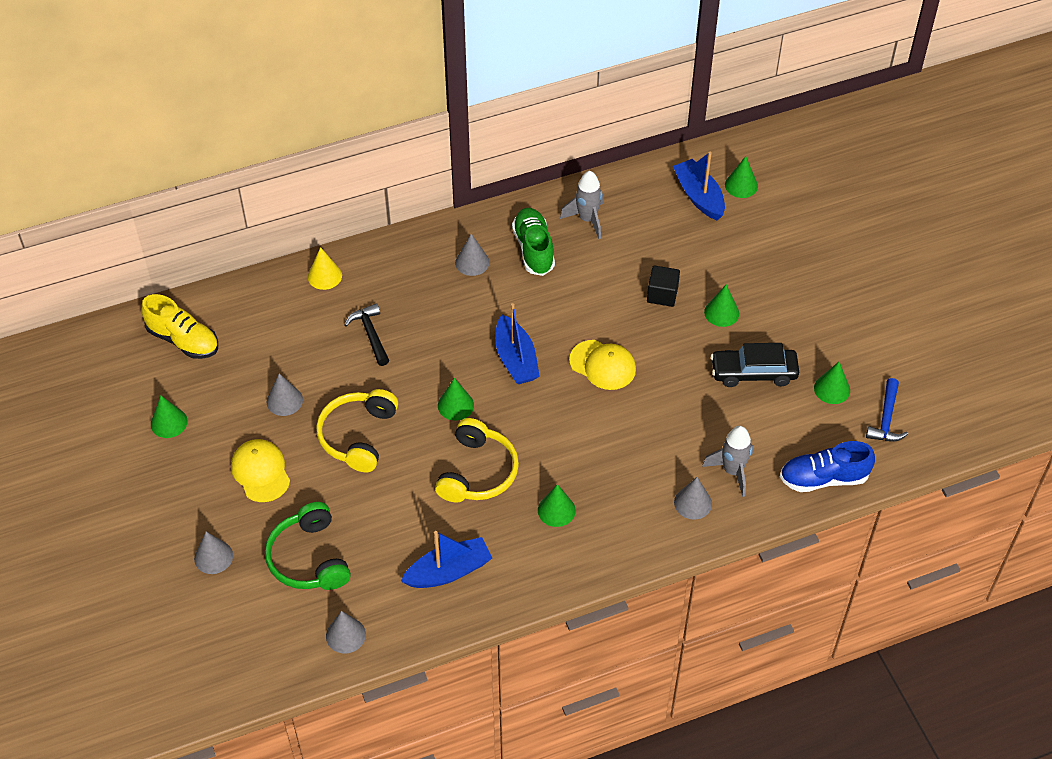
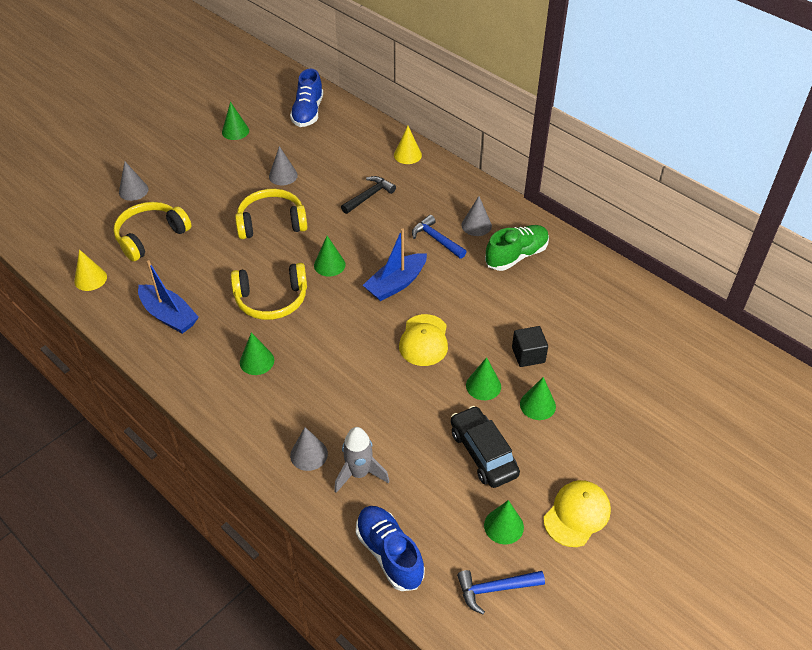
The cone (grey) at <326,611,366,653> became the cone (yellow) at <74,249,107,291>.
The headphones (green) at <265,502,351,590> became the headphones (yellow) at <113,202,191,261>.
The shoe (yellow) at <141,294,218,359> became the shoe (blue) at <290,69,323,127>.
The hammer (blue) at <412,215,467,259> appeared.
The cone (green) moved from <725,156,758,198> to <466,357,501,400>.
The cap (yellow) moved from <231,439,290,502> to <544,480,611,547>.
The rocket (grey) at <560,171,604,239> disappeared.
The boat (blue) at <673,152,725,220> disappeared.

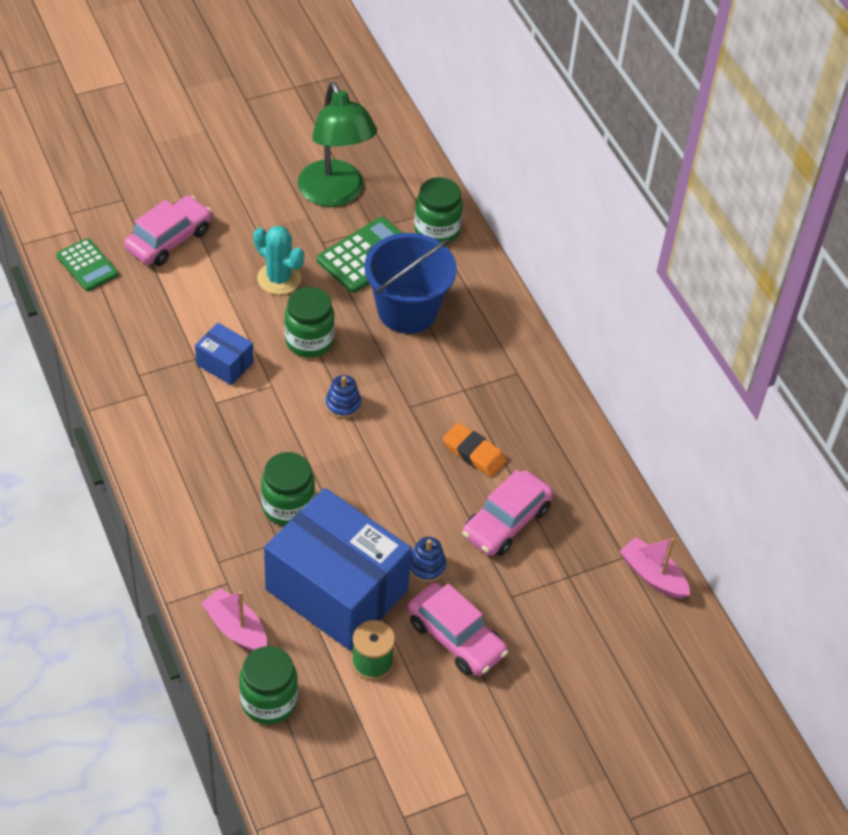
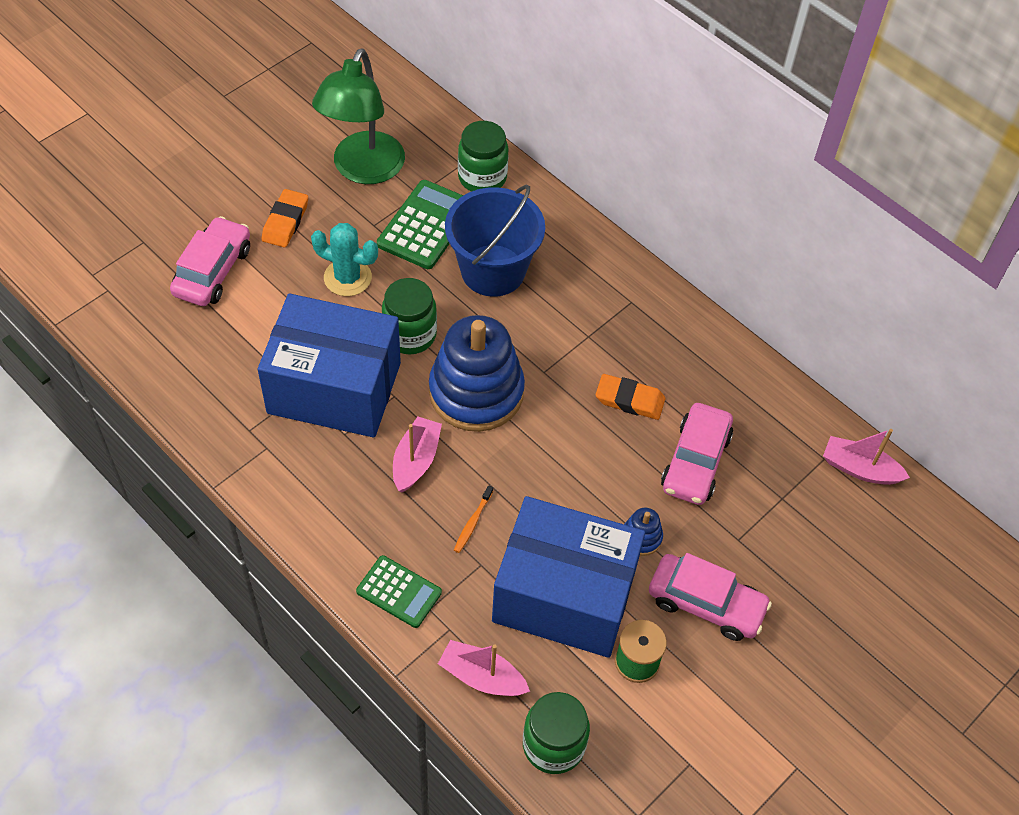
The box (blue) at <195,323,254,385> changed to 2.29 times the size.
The eraser (orange) at <262,189,308,248> appeared.
The lamp (green) at <298,81,377,207> turned 60 degrees clockwise.
The calculator (green) moved from <56,238,119,291> to <356,555,442,628>.
The boat (pink) at <393,417,442,492> appeared.
The stacking toy (blue) at <325,375,361,419> changed to 2.44 times the size.
The jar (green) at <261,452,315,526> was replaced by the toothbrush (orange) at <454,485,493,553>.

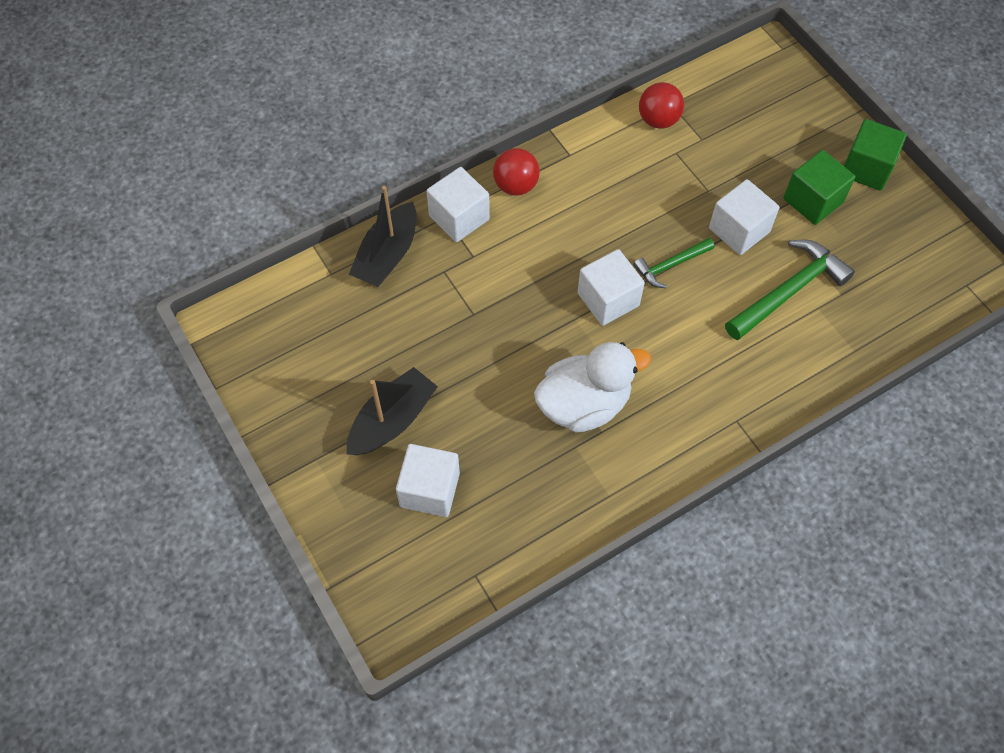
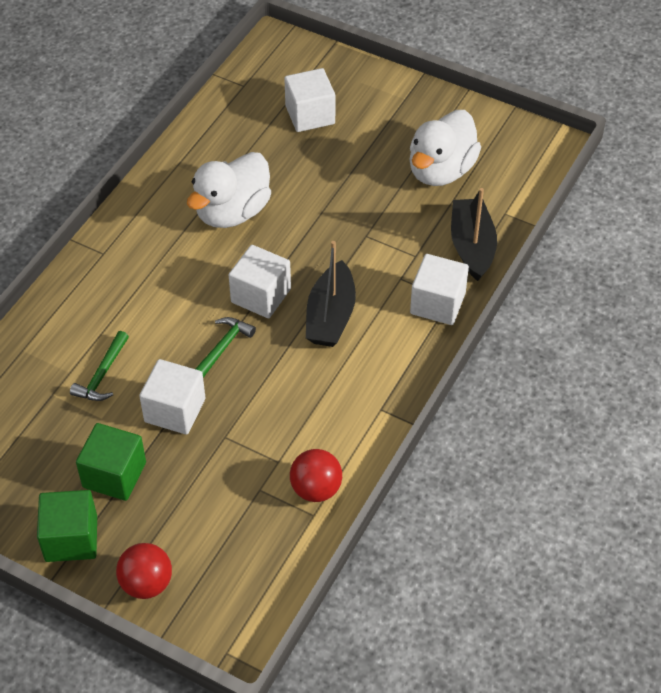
The hammer (green) at <725,240,855,340> changed to 0.58 times the size.
The ball (red) moved from <493,148,540,196> to <116,543,172,599>.
The boat (black) moved from <347,367,438,455> to <306,241,356,347>.
The duck (white) at <410,110,481,186> appeared.

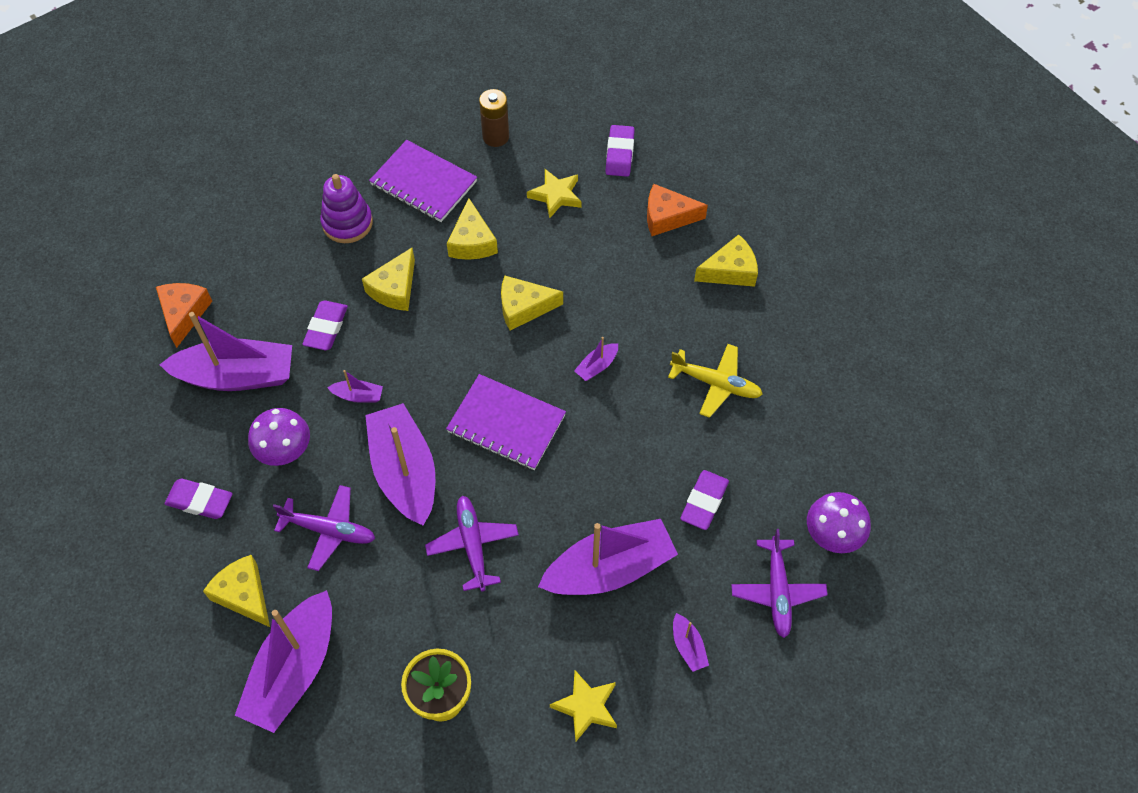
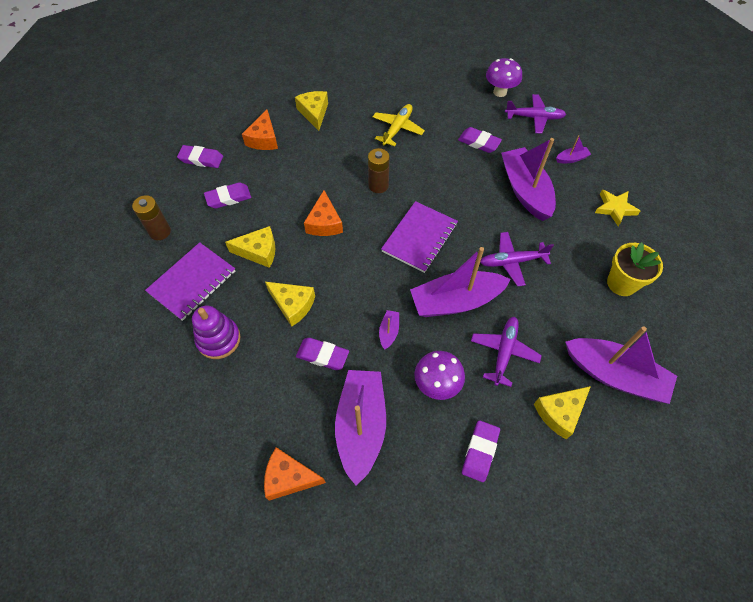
The star (yellow) at <527,169,581,219> was replaced by the eraser (purple) at <204,182,251,209>.
The cheese (yellow) at <501,276,563,331> became the cheese (orange) at <304,190,343,236>.
The boat (purple) at <574,337,618,381> was replaced by the battery (brown) at <368,148,390,193>.

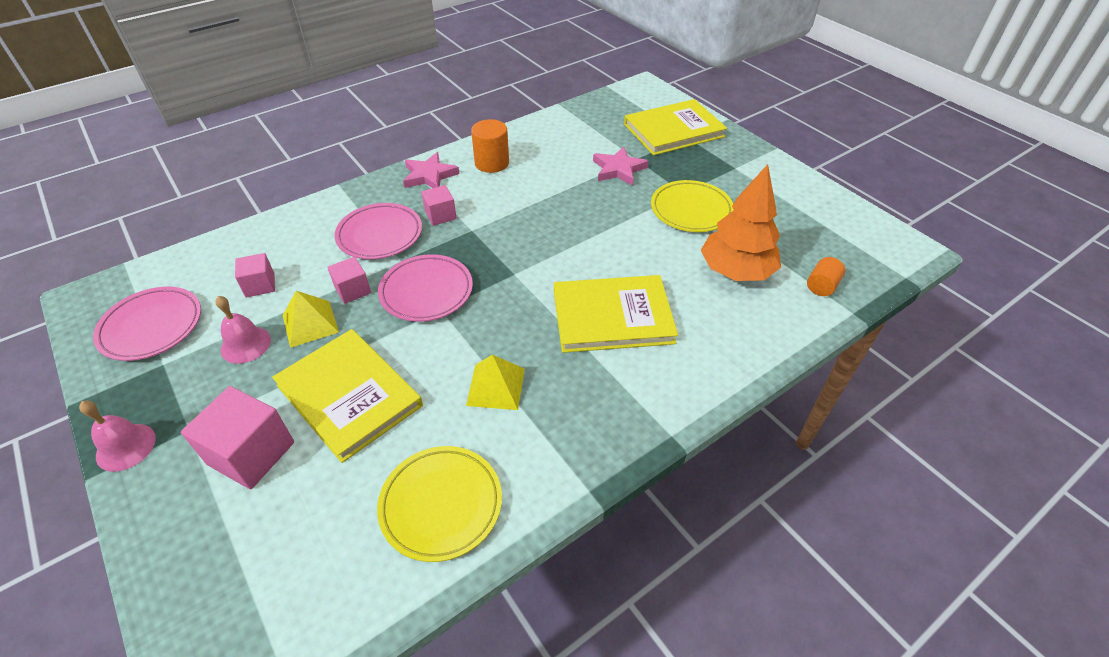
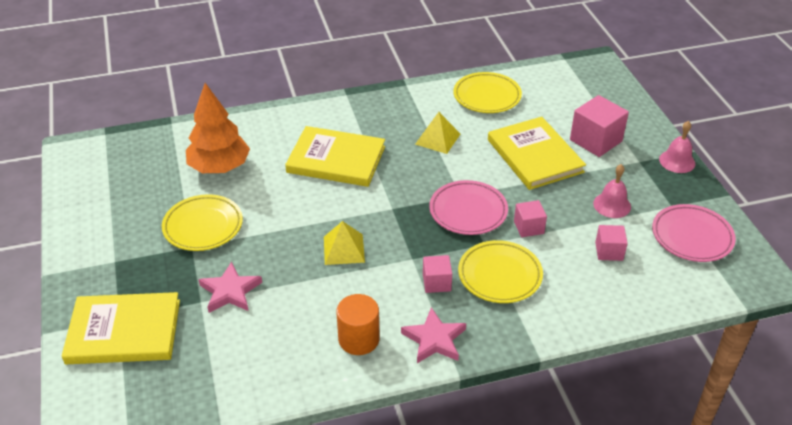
The pyramid (yellow) moved from <283,291,339,348> to <324,221,365,265>.
The plate (pink) at <334,203,422,259> became the plate (yellow) at <458,240,543,303>.
The cylinder (orange) at <807,257,845,296> disappeared.

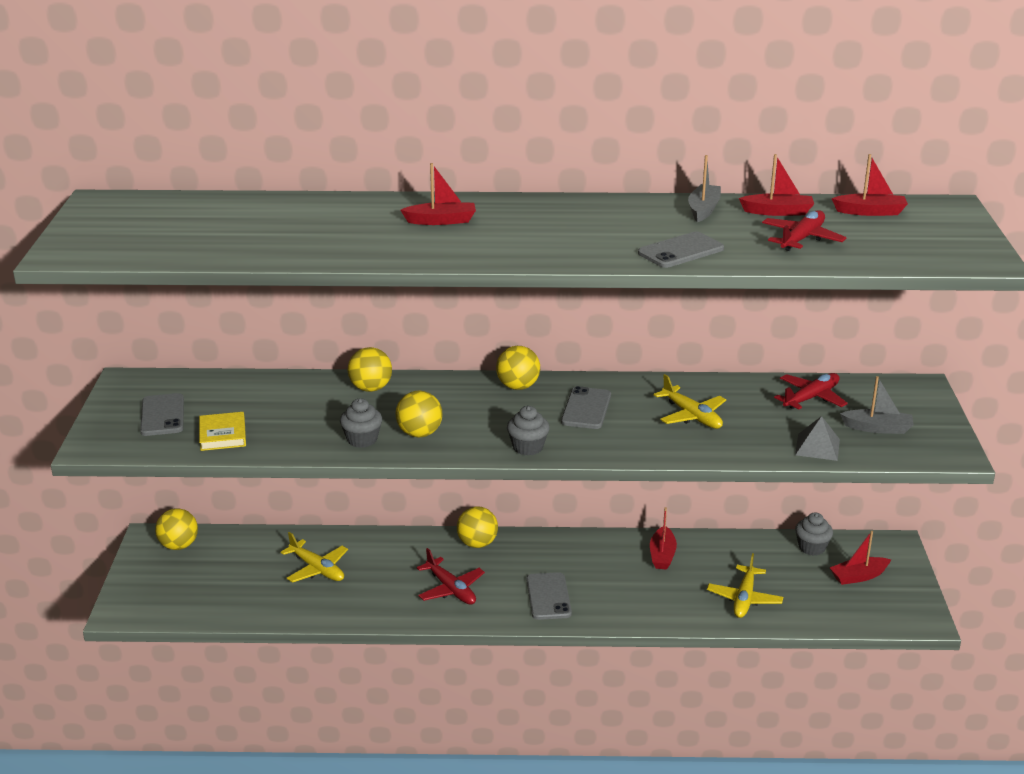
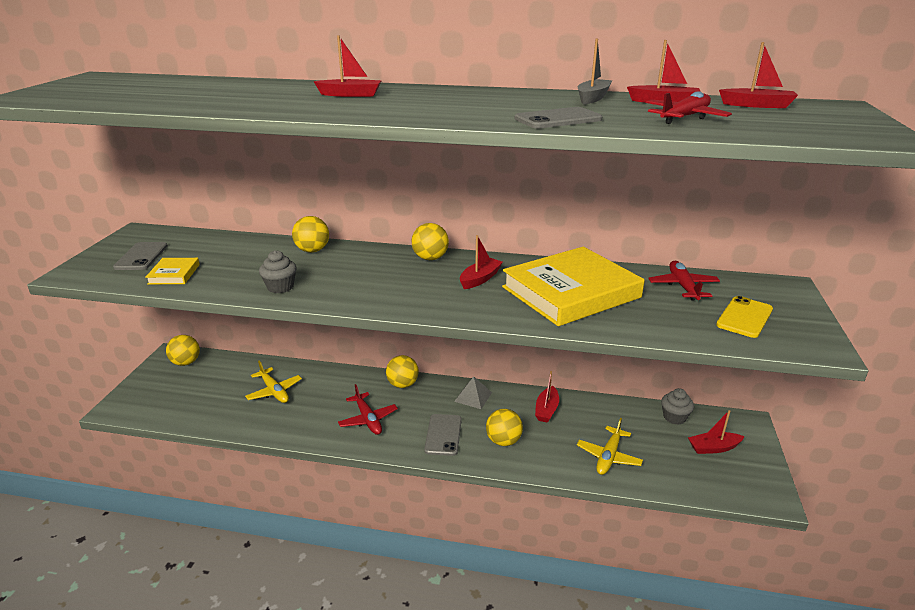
The pyramid (grey) moved from <795,416,840,461> to <454,377,492,409>.
The phone (grey) at <561,386,611,429> was replaced by the boat (red) at <460,235,503,289>.
The ball (yellow) moved from <395,390,443,438> to <486,409,523,446>.
The plane (yellow) at <654,374,726,429> was replaced by the book (yellow) at <502,247,645,326>.
The plane (red) at <774,373,848,409> turned 60 degrees counterclockwise.
The boat (grey) at <840,376,914,434> was replaced by the phone (yellow) at <716,296,773,338>.
The cupcake (grey) at <507,406,550,456> disappeared.

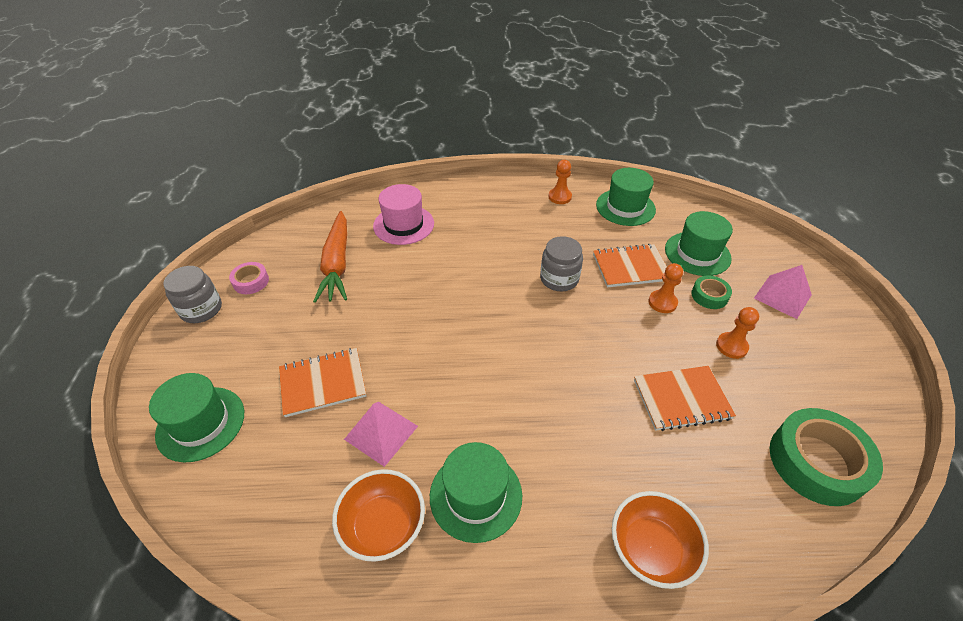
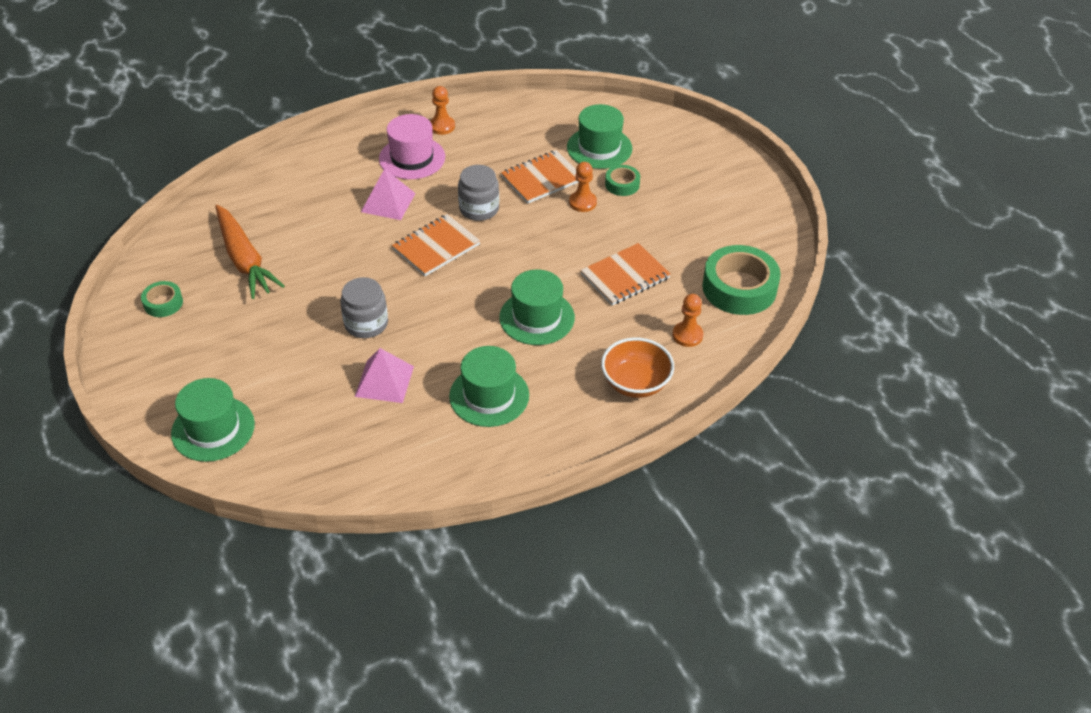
The tape (pink) at <229,262,269,294> became the tape (green) at <141,281,183,317>.
The jar (grey) moved from <163,266,222,323> to <340,277,388,338>.
The pyramid (pink) moved from <754,265,812,319> to <361,169,416,220>.
The hat (pink) moved from <373,184,434,245> to <379,114,445,179>.
The notebook (orange) moved from <279,348,366,417> to <392,214,481,276>.
The hat (green) moved from <596,168,656,226> to <499,270,575,345>.
The pawn (orange) moved from <716,307,759,359> to <672,294,703,347>.
The bowl (orange) at <332,469,425,562> disappeared.

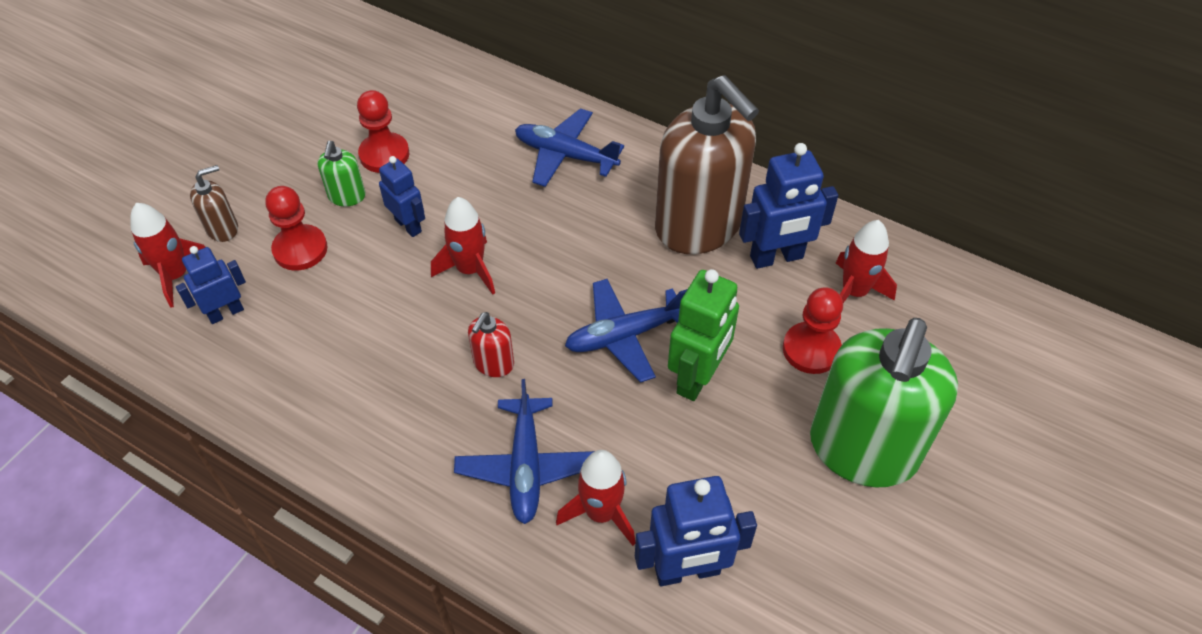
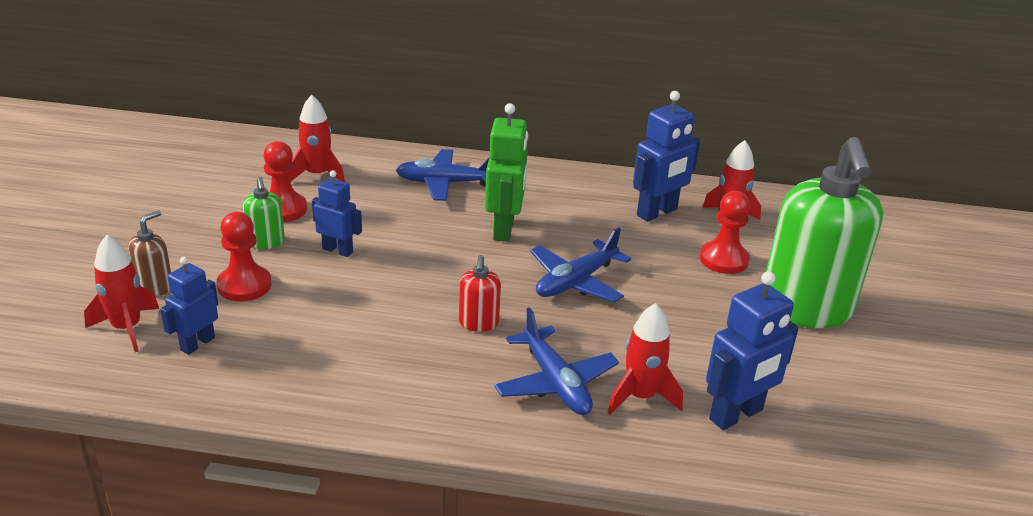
The rocket (red) moved from <431,197,495,295> to <289,95,345,182>.
The robot (green) moved from <668,269,739,401> to <485,103,528,242>.
The soap dispenser (brown) at <655,75,759,254> disappeared.

